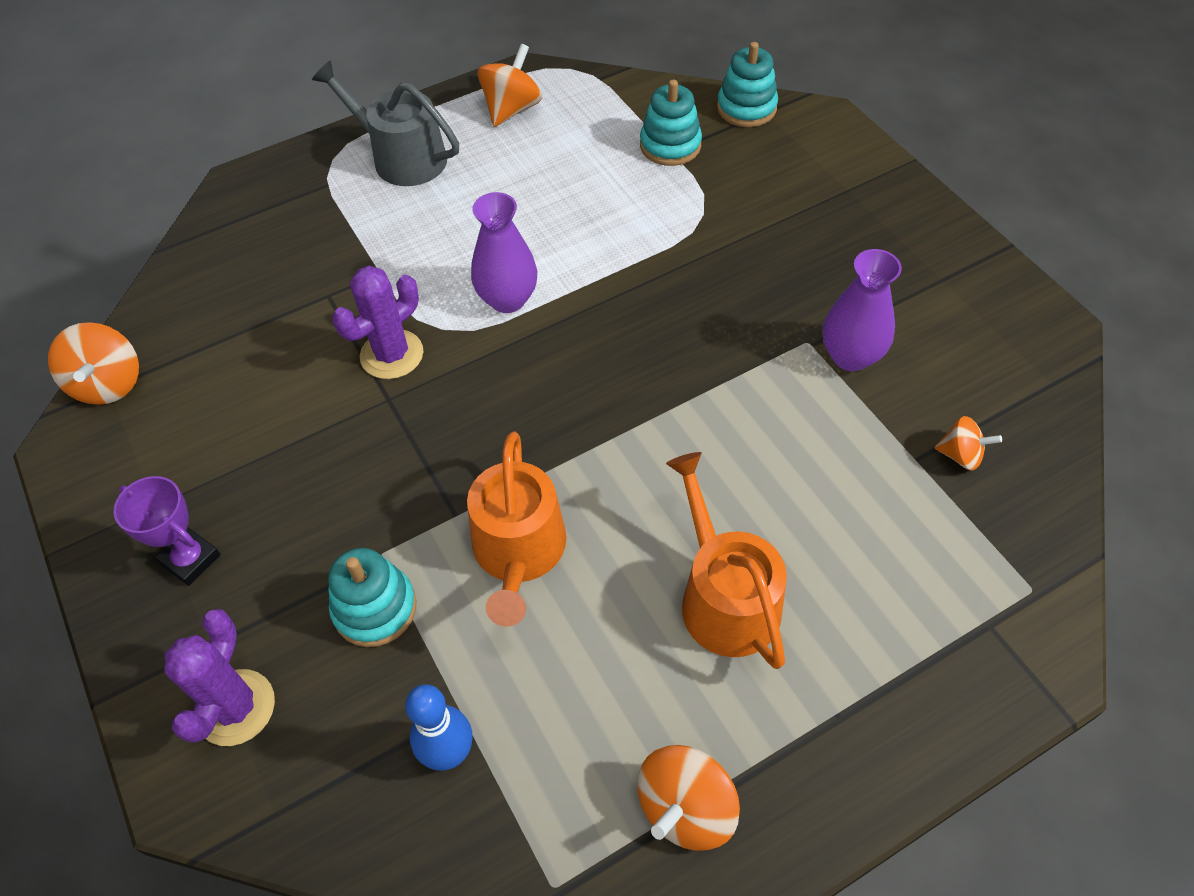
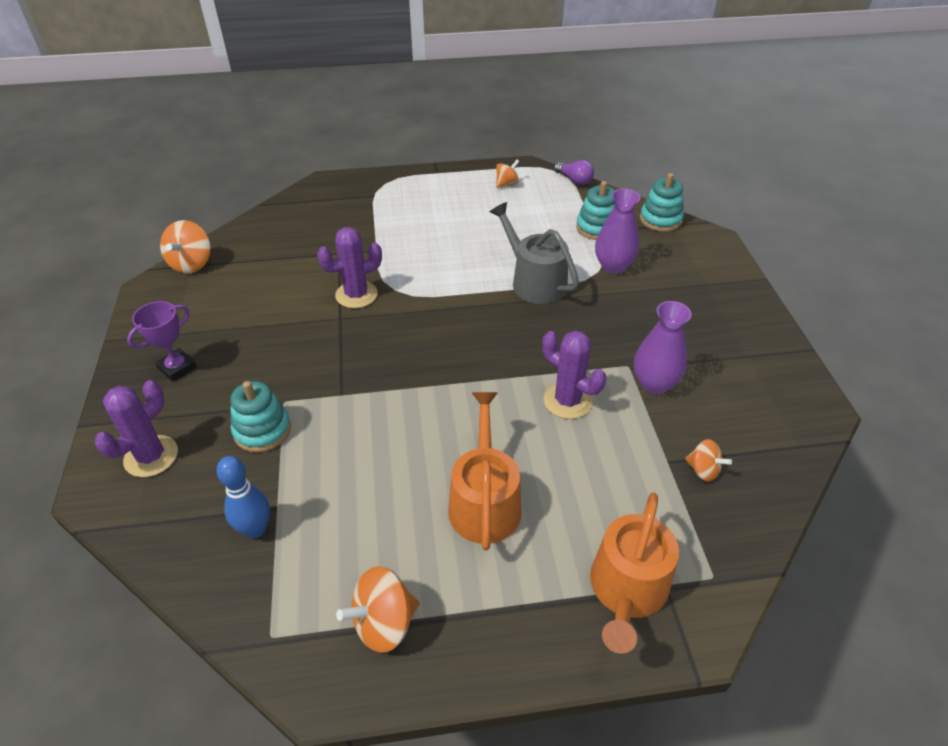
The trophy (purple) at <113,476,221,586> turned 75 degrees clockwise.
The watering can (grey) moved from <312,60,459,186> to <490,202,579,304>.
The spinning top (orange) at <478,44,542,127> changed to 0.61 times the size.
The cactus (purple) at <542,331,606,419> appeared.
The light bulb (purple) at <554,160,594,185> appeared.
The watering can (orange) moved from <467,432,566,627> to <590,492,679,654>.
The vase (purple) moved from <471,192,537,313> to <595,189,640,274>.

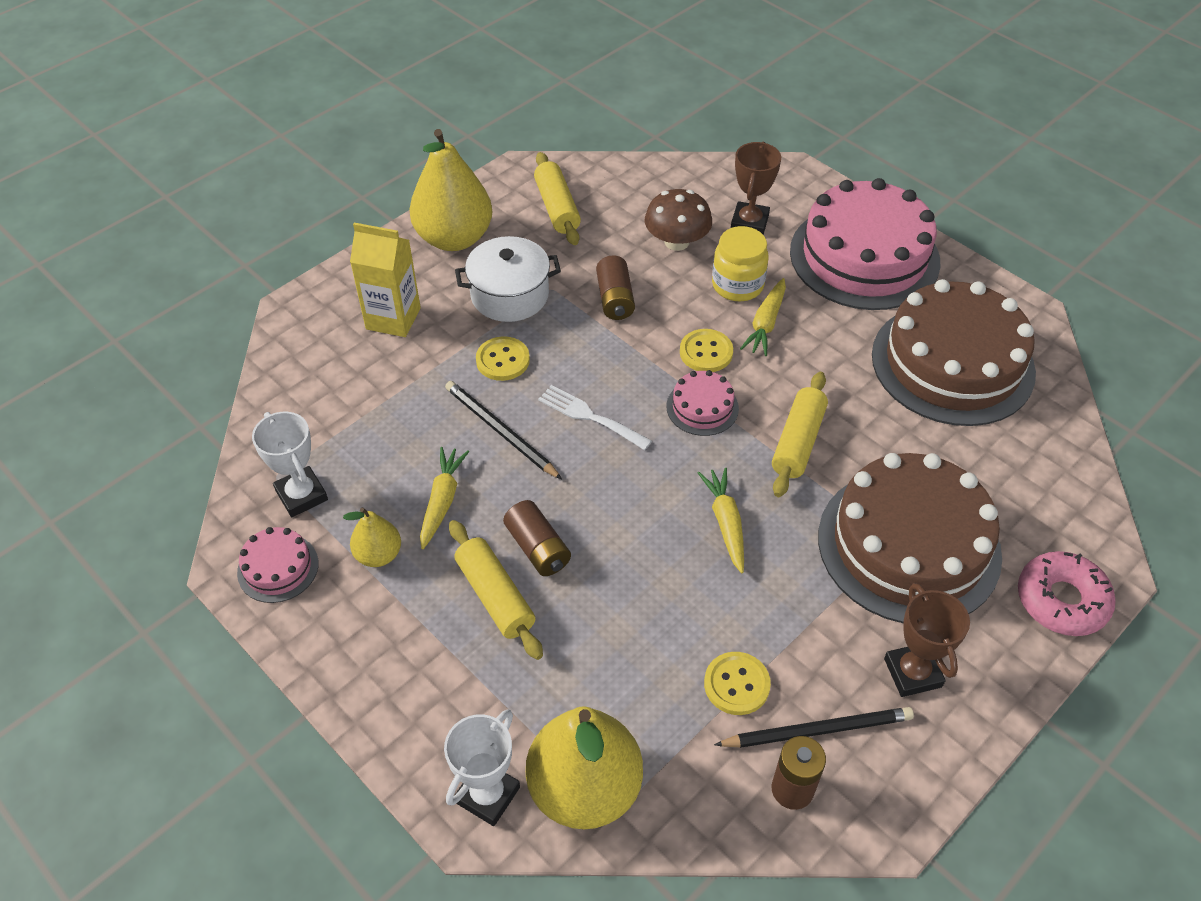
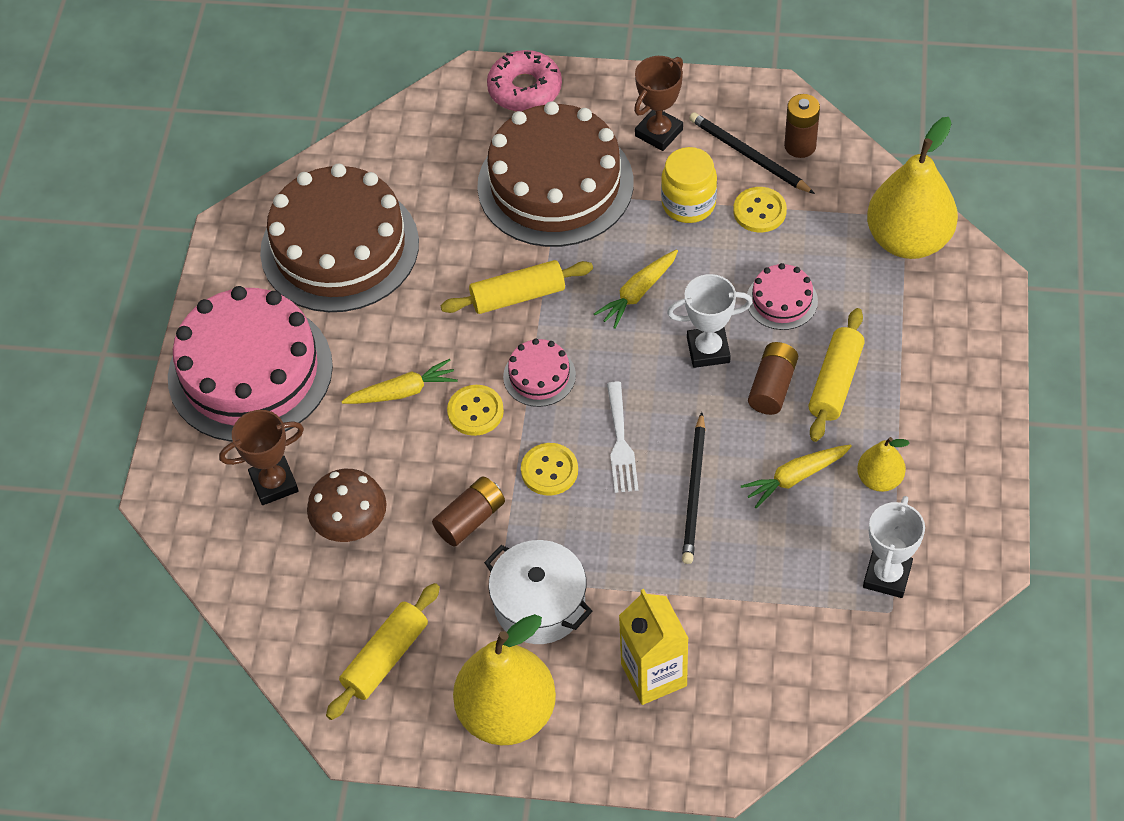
The button (yellow) moved from <476,336,530,381> to <521,443,578,496>.
The jar (yellow) moved from <712,226,769,301> to <661,147,717,223>.
The trophy (white) moved from <444,709,520,826> to <667,274,752,368>.
The cake (pink) moved from <237,527,319,603> to <746,263,818,330>.

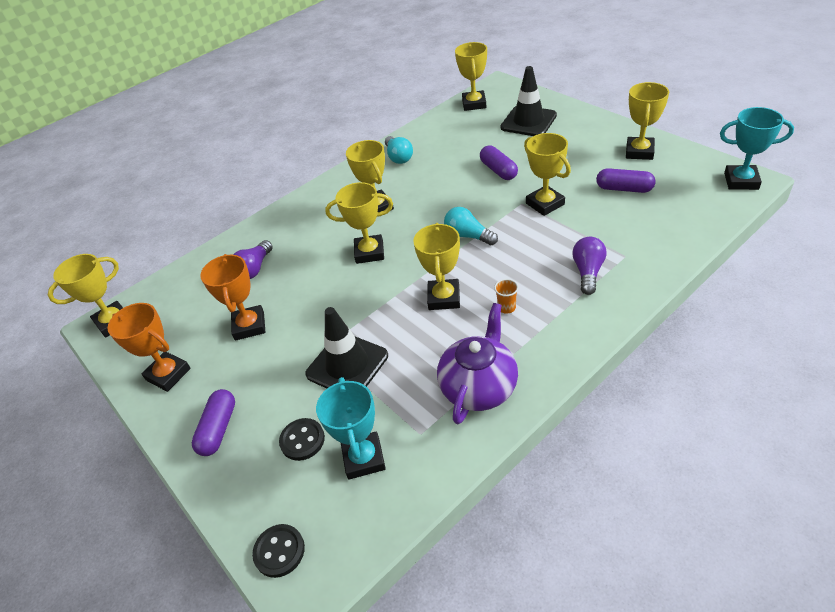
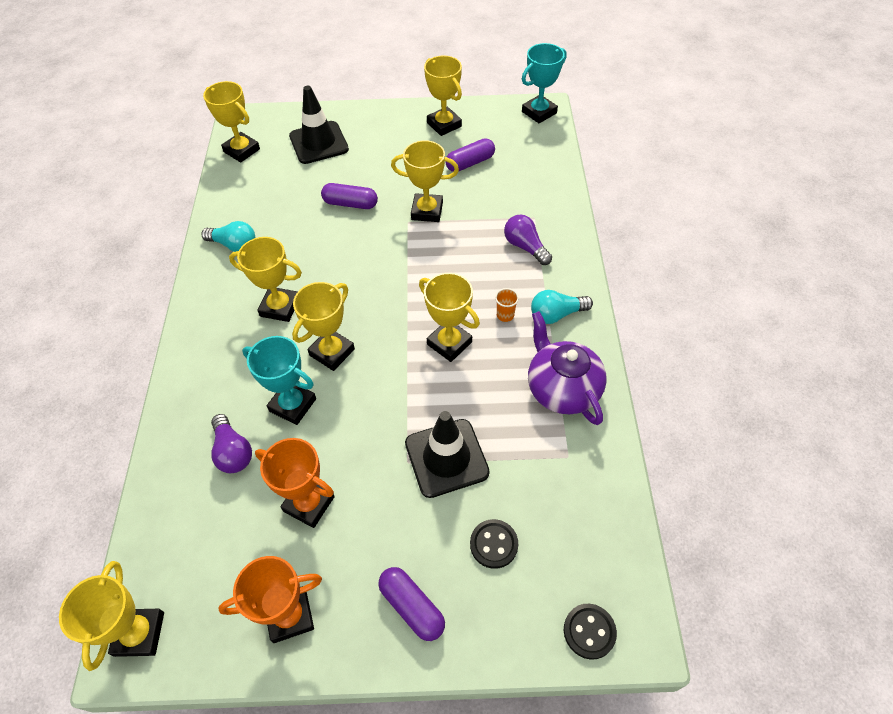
The trophy (turquoise) moved from <316,377,386,480> to <242,336,316,425>.
The light bulb (turquoise) moved from <444,207,498,245> to <531,290,593,324>.

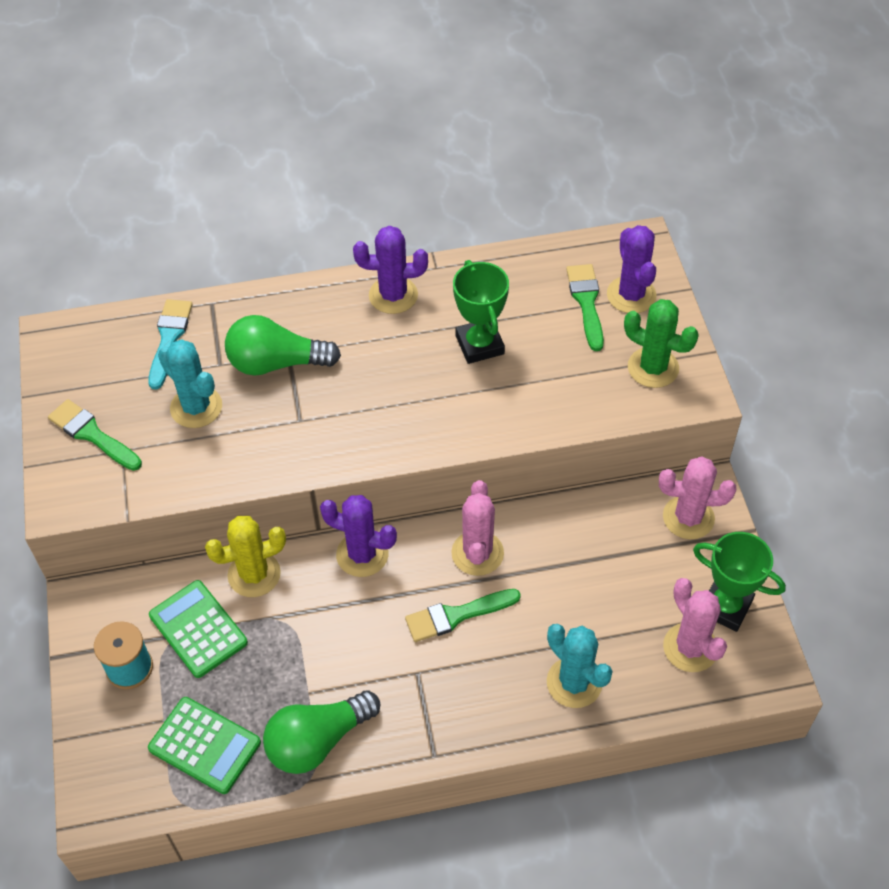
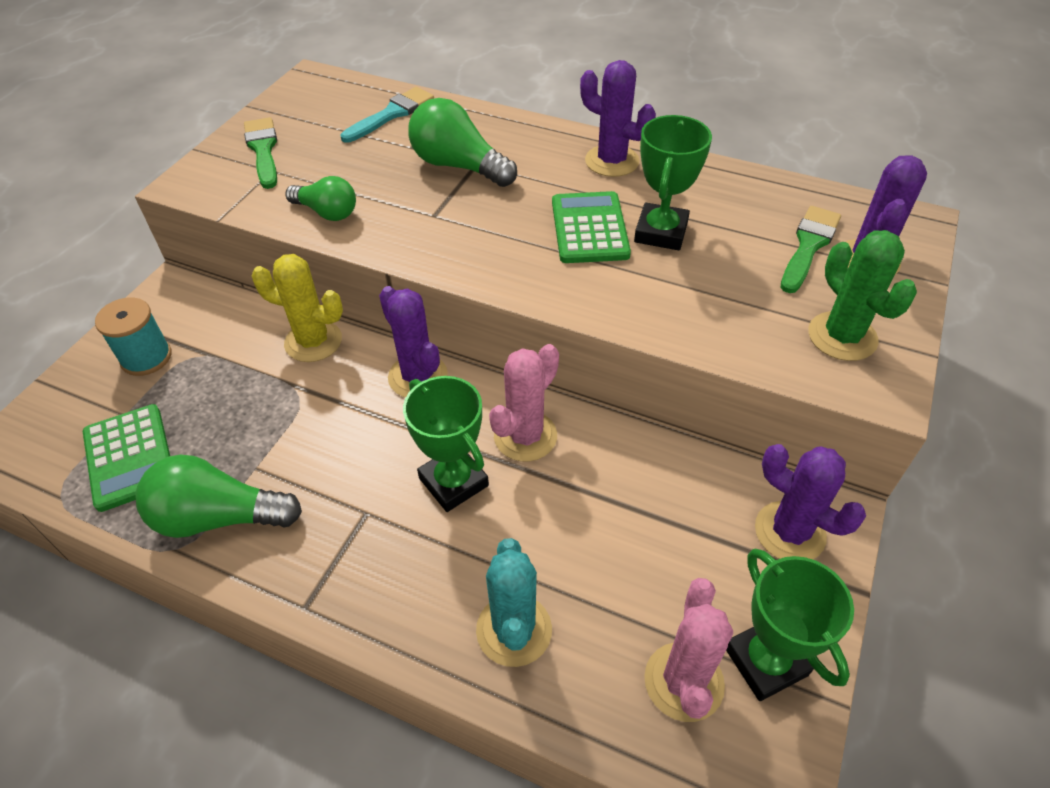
The light bulb (green) at <286,176,356,221> appeared.
The brush (green) at <405,589,521,642> was replaced by the trophy (green) at <403,376,489,512>.
The calculator (green) moved from <149,580,248,678> to <552,191,631,263>.
The cactus (pink) at <659,456,736,539> became the cactus (purple) at <755,444,866,559>.
The cactus (turquoise) at <158,339,222,428> disappeared.

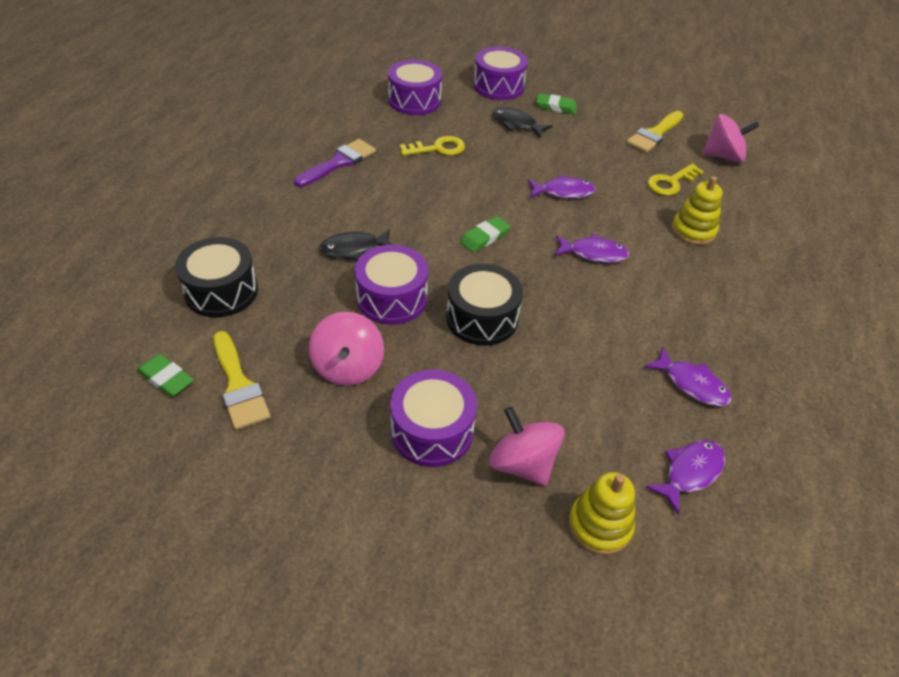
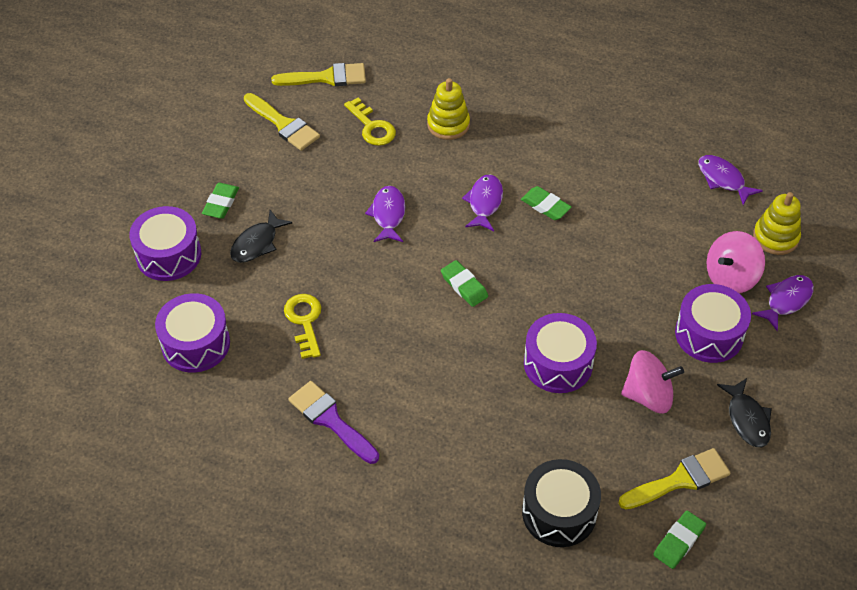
The spinning top (pink) at <702,114,759,163> was replaced by the brush (yellow) at <271,63,366,86>.
The eraser (green) at <521,186,572,220> appeared.
The fish (black) moved from <319,229,393,261> to <717,378,772,447>.
The fish (purple) moved from <644,347,732,406> to <752,275,814,331>.
The drum (black) at <446,264,523,346> disappeared.

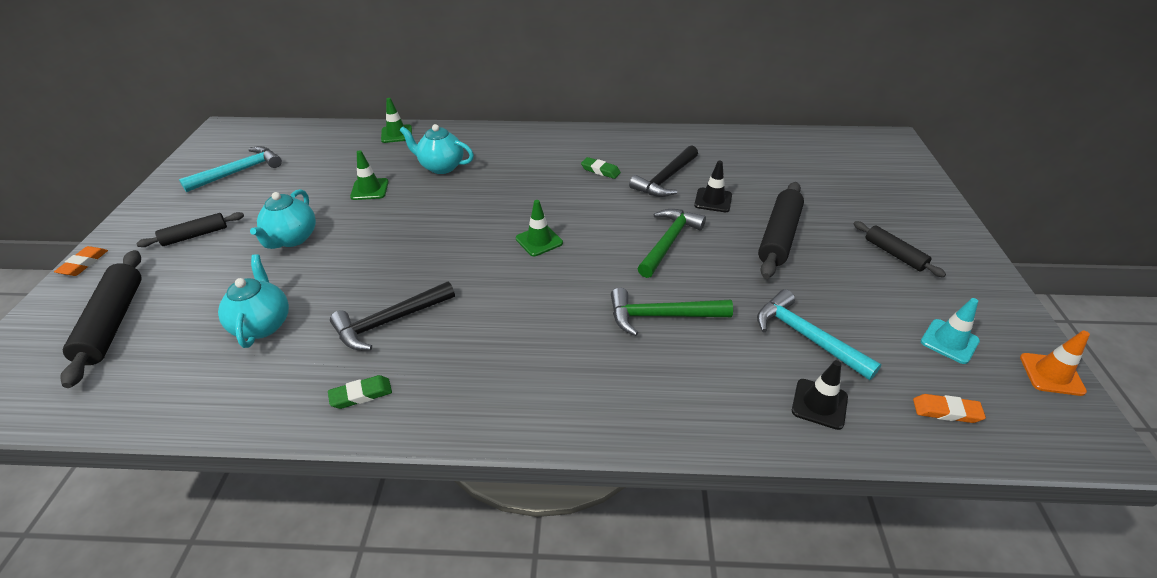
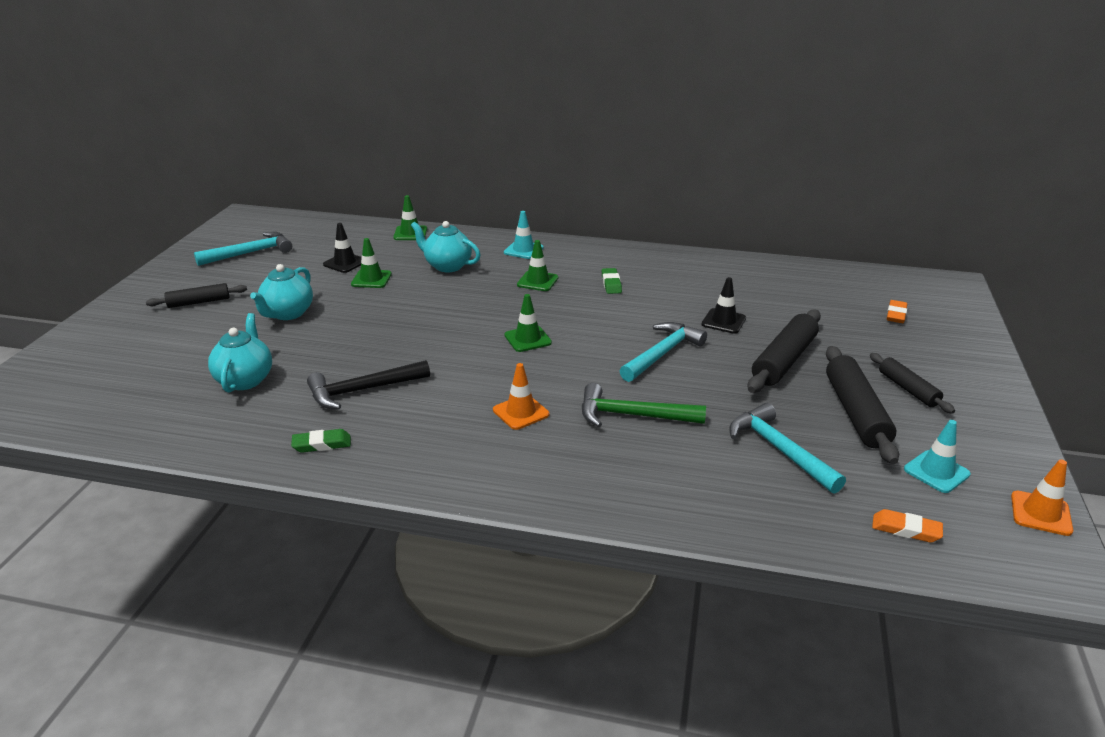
The traffic cone (black) moved from <792,360,848,430> to <323,223,362,273>.
The traffic cone (orange) at <493,363,549,430> appeared.
The traffic cone (turquoise) at <504,211,544,259> appeared.
The traffic cone (green) at <517,240,558,291> appeared.
The eraser (green) at <581,157,621,179> turned 45 degrees clockwise.
The hammer (green) at <637,209,706,278> became the hammer (turquoise) at <620,322,707,382>.
The rolling pin (black) moved from <60,250,142,388> to <826,346,899,464>.
The eraser (orange) moved from <54,246,108,276> to <887,300,907,323>.
The hammer (black) at <629,145,698,197> disappeared.

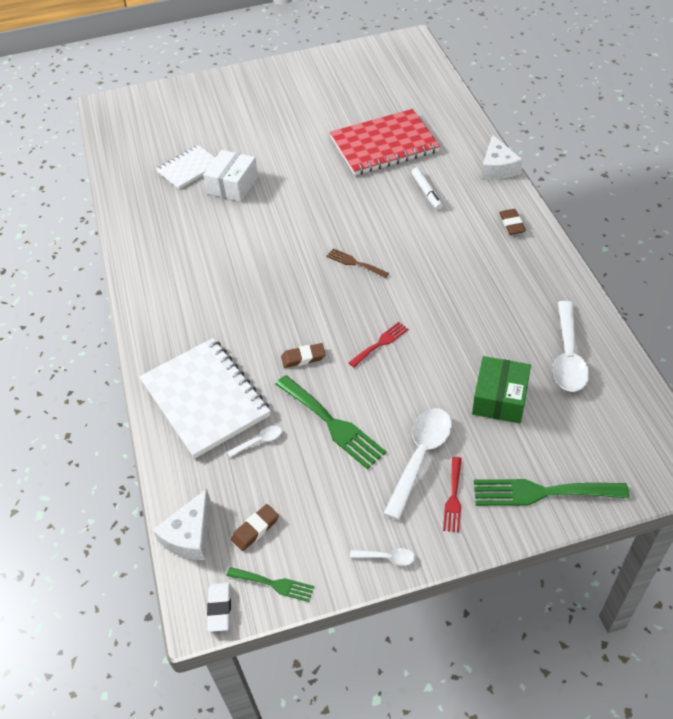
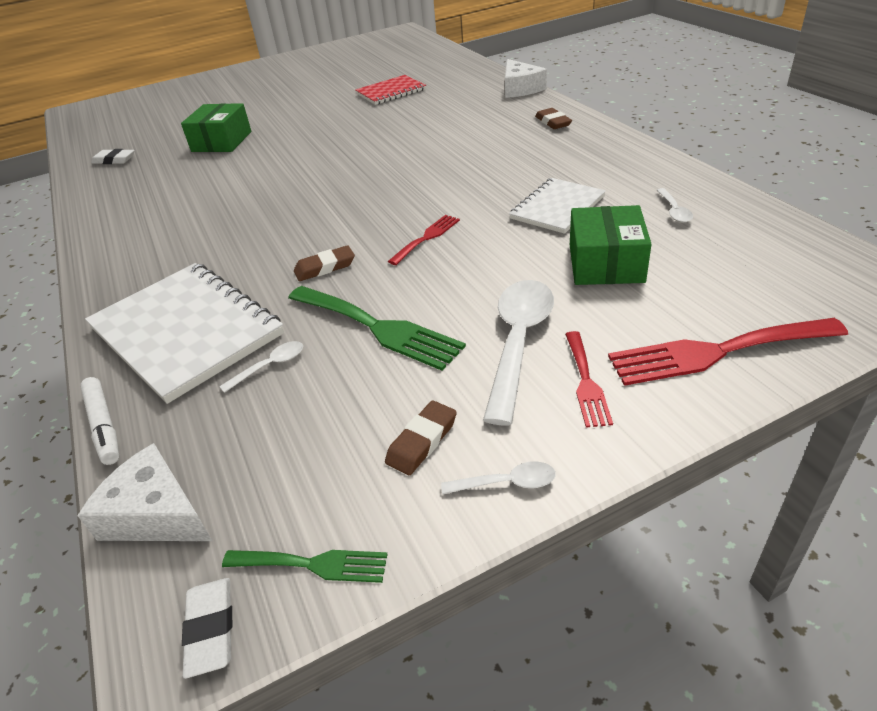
The cheese (white) at <153,489,211,560> turned 105 degrees clockwise.
The marker (white) moved from <411,167,443,210> to <80,377,119,465>.
The eraser (white) at <91,149,135,164> appeared.
The box (white) at <203,150,258,202> became the box (green) at <181,103,251,152>.
The notebook (red) at <330,109,440,175> changed to 0.57 times the size.
The eraser (brown) moved from <231,504,279,551> to <385,400,457,475>.
The notebook (white) moved from <156,145,215,189> to <509,178,606,234>.
The fork (green) at <474,479,629,506> became the fork (red) at <608,318,848,386>.
The spoon (white) at <553,301,589,392> changed to 0.46 times the size.
The fork (brown) at <326,249,389,278> disappeared.

